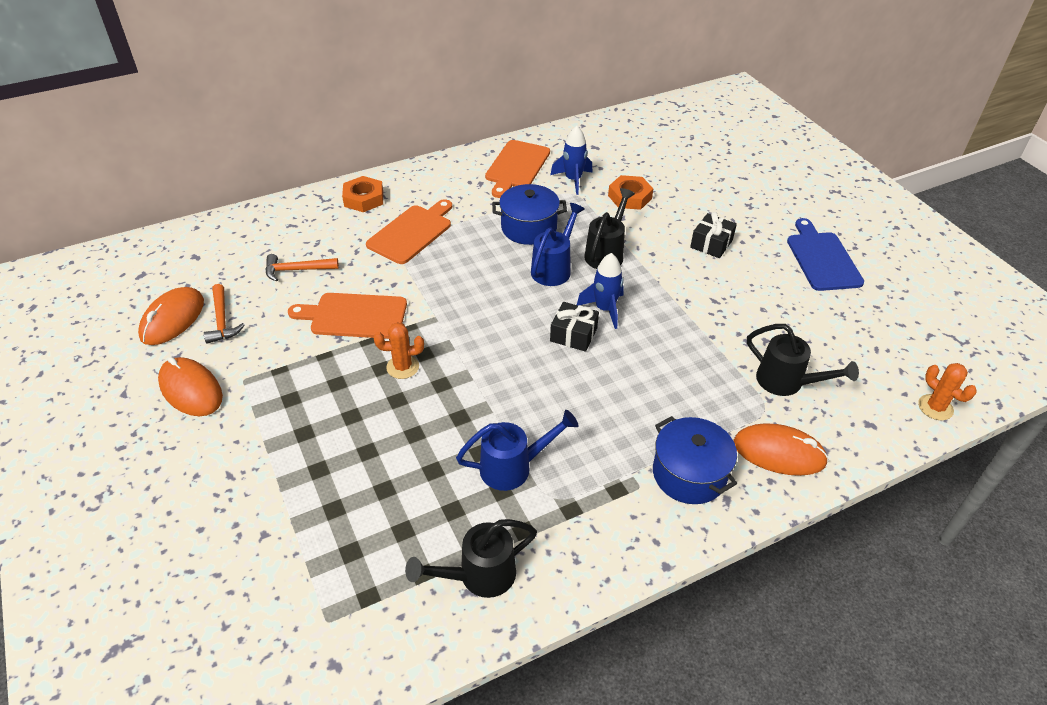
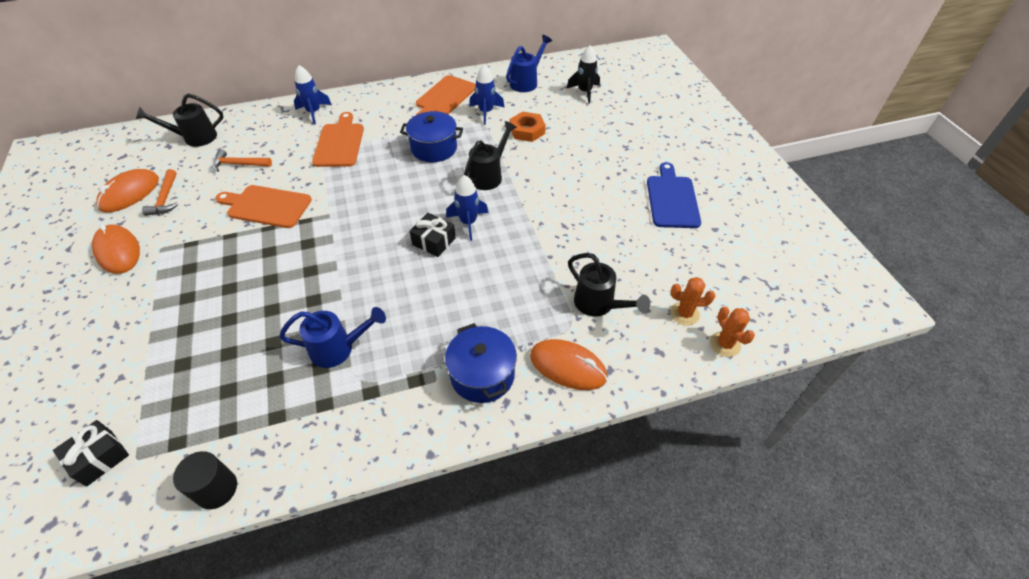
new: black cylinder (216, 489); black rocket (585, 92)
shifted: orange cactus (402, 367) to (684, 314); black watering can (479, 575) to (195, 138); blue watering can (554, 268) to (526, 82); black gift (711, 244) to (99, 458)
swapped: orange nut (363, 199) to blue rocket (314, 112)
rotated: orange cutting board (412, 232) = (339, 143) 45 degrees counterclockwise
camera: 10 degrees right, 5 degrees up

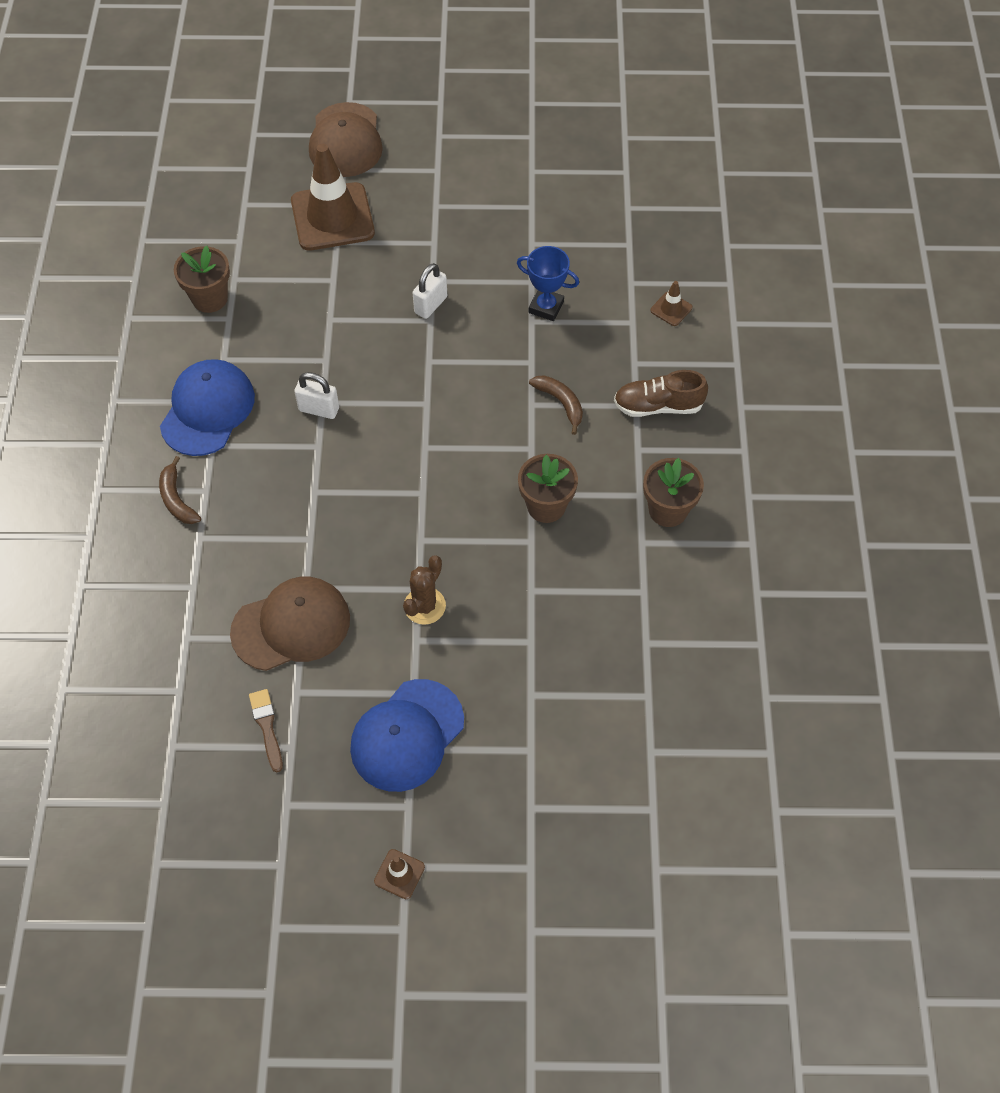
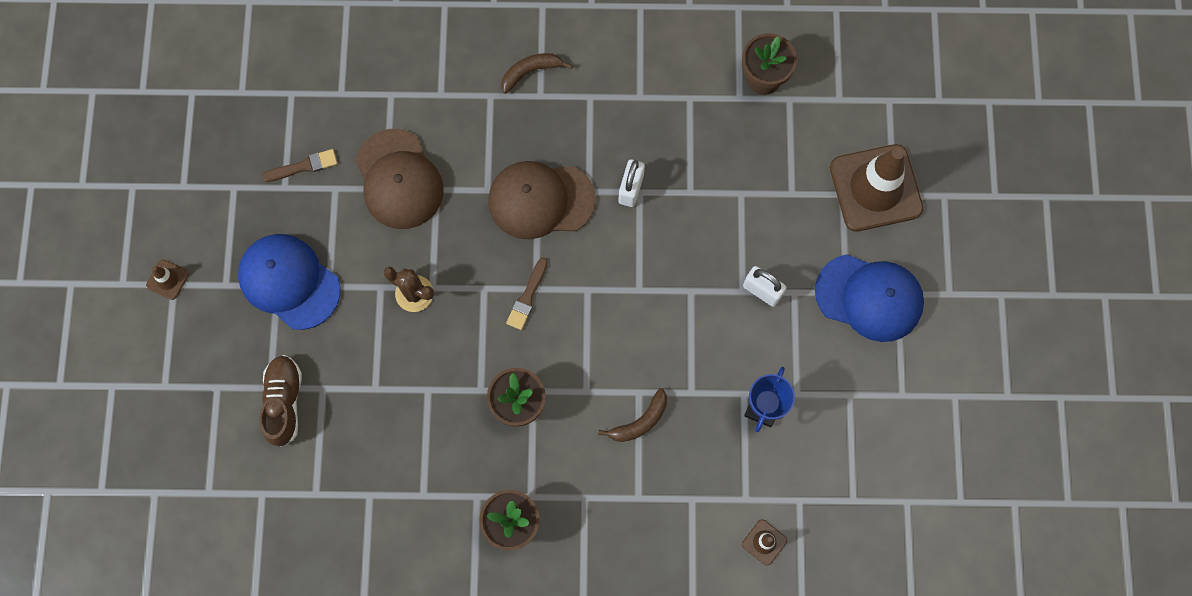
new: brown brush (527, 297)
shifted: blue cap (208, 410) to (869, 297); brown cap (345, 141) to (540, 200); brown shoe (658, 406) to (284, 402)
camera: 90 degrees right, 15 degrees up

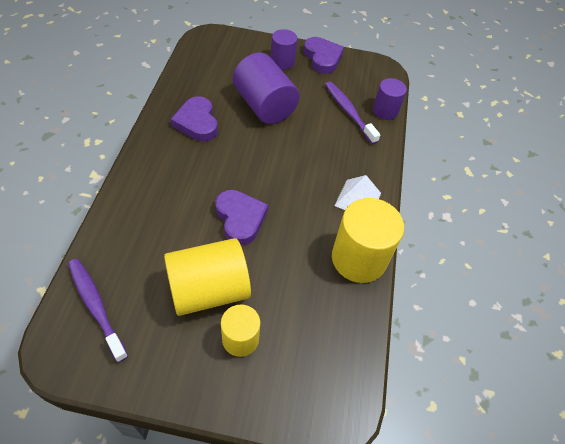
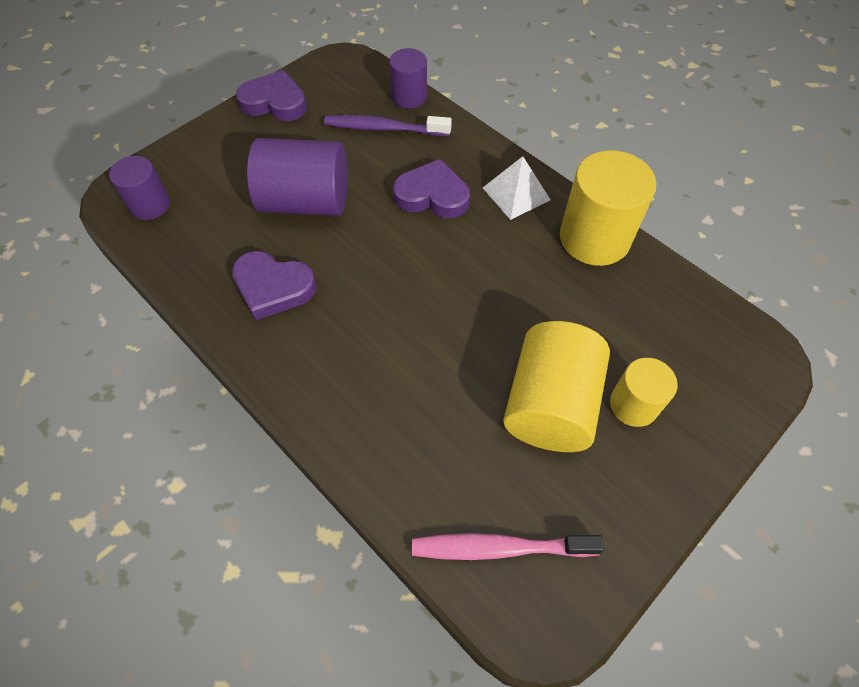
shifted: purple heart (240, 219) to (432, 195); purple cylinder (282, 61) to (150, 205)
repainted: purple toothbrush (96, 307) to pink toothbrush (500, 548)
camera: 50 degrees left, 5 degrees up

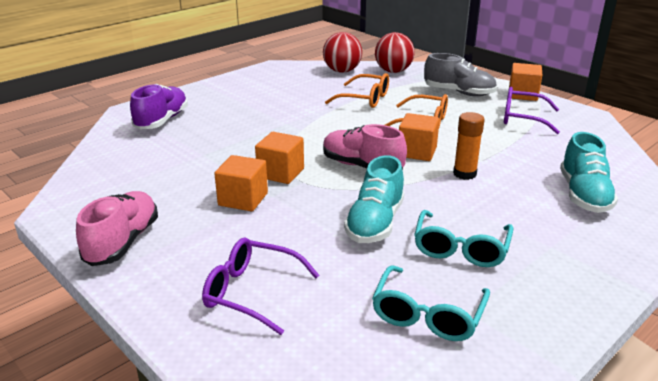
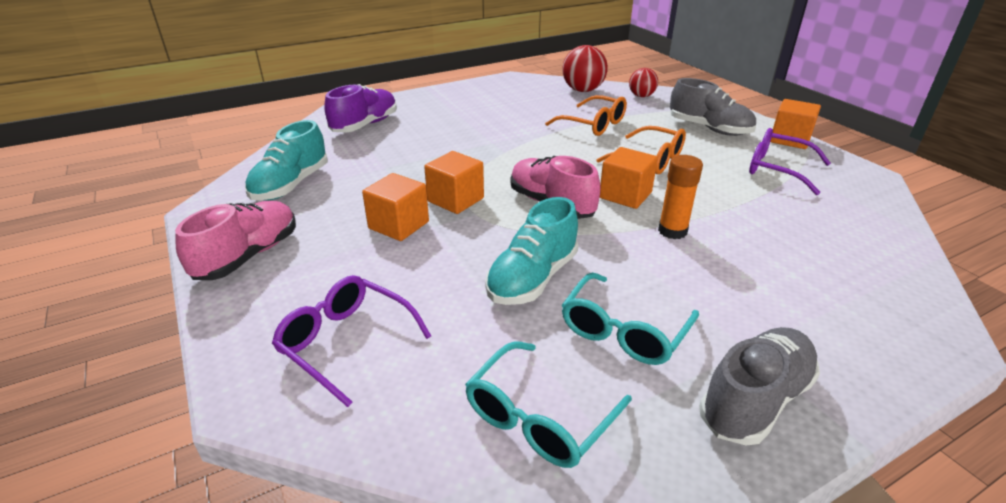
new: grey shoe (754, 400)
shifted: turquoise shoe (583, 195) to (291, 185)
scaled: red ball (393, 71) = (641, 96) x0.63
camera: 15 degrees right, 5 degrees up

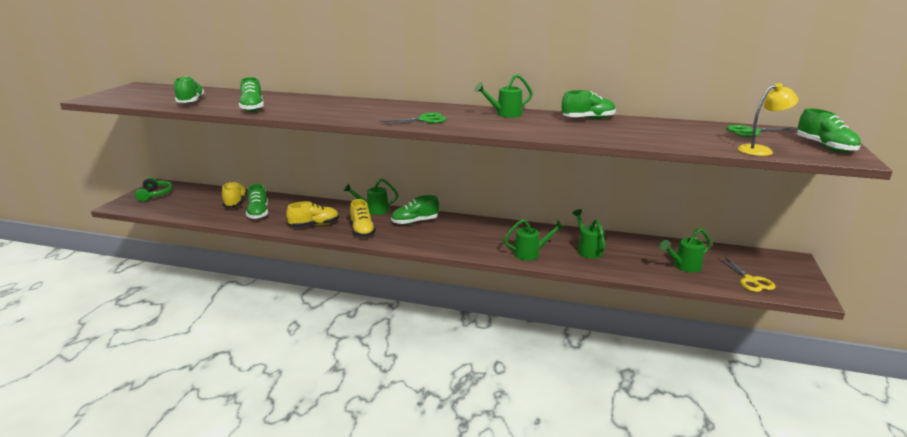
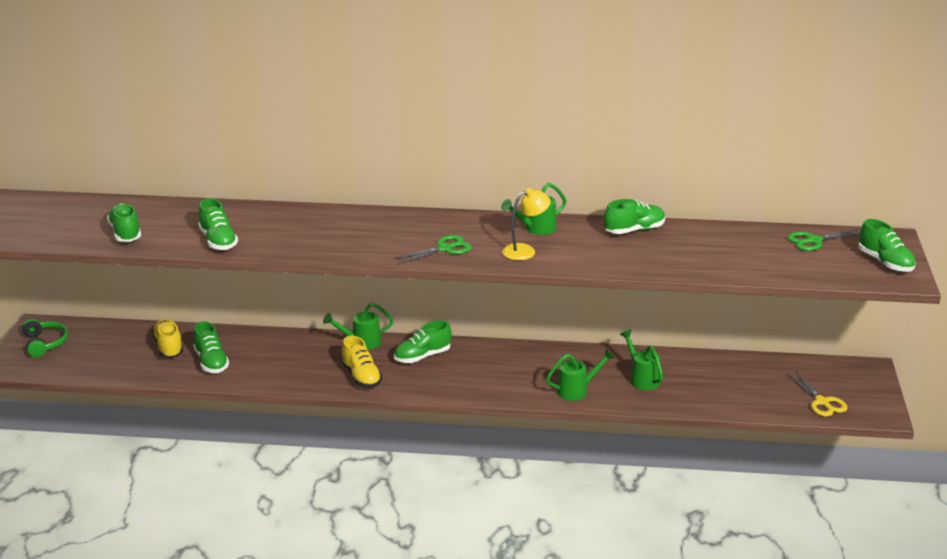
gone: yellow shoe (314, 225); green watering can (683, 266)
shifted: yellow lamp (761, 150) to (525, 251)
camera: 10 degrees left, 5 degrees up

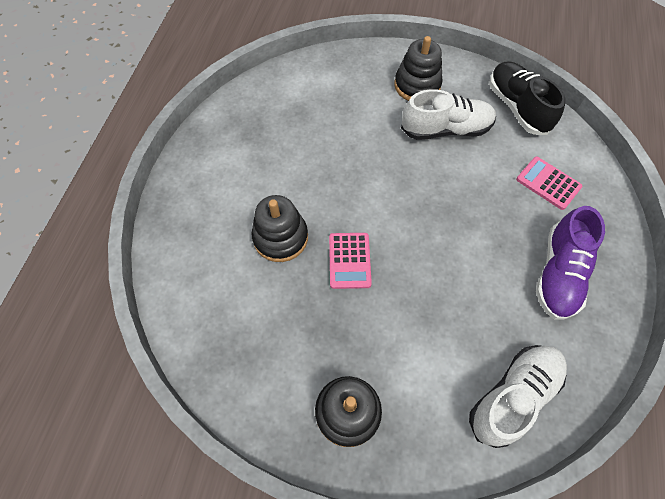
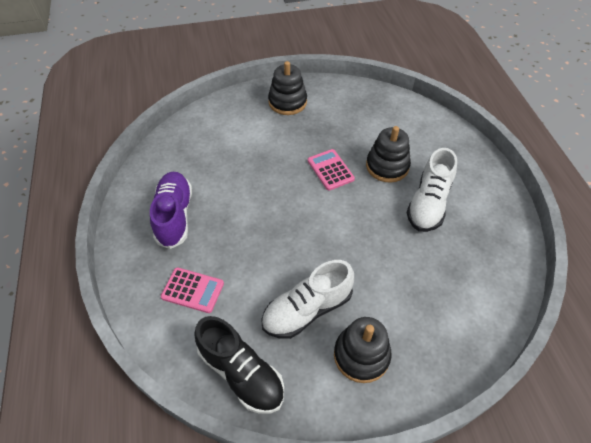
shifted: white shoe (513, 396) to (428, 203)
camera: 155 degrees right, 10 degrees down

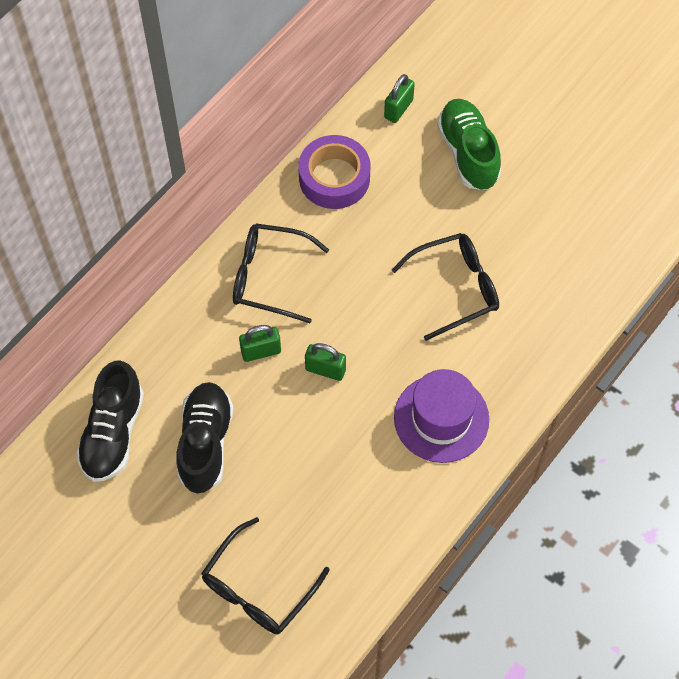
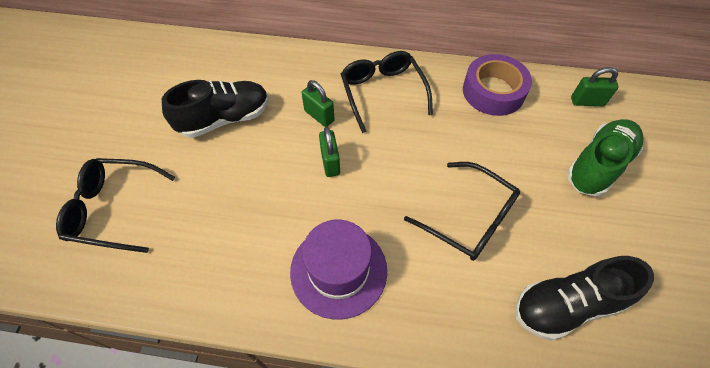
shifted: black shoe (113, 433) to (567, 305)
camera: 60 degrees right, 5 degrees down

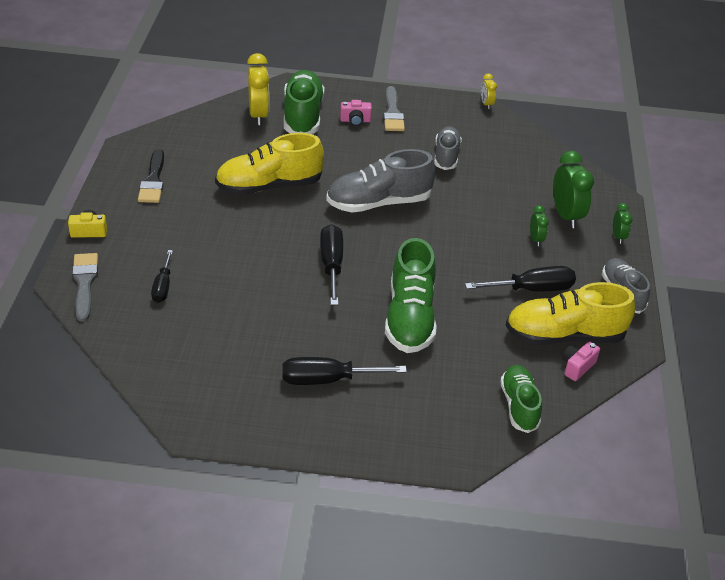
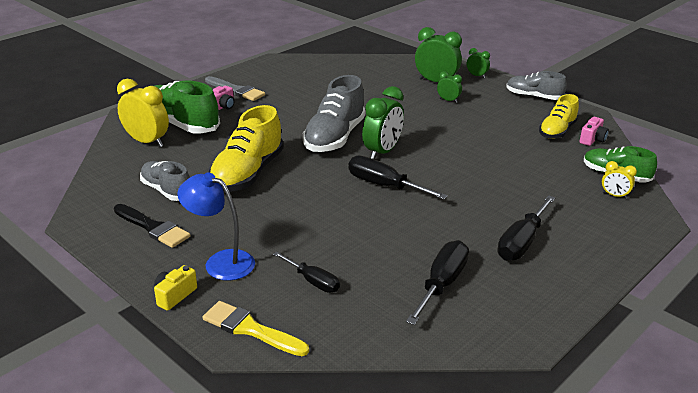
gone: green shoe (410, 318)
new: blue lamp (221, 262); green clock (382, 152)
shifted: grey shoe (446, 156) to (166, 190); black screwdriver (532, 289) to (442, 284); yellow clock (486, 104) to (614, 195)
repainted: grey brush (84, 283) to yellow brush (251, 329)
rotated: pink camera (577, 367) = (592, 139) 135 degrees counterclockwise
scaled: yellow shoe (564, 335) = (557, 131) x0.62
camera: 50 degrees left, 10 degrees down

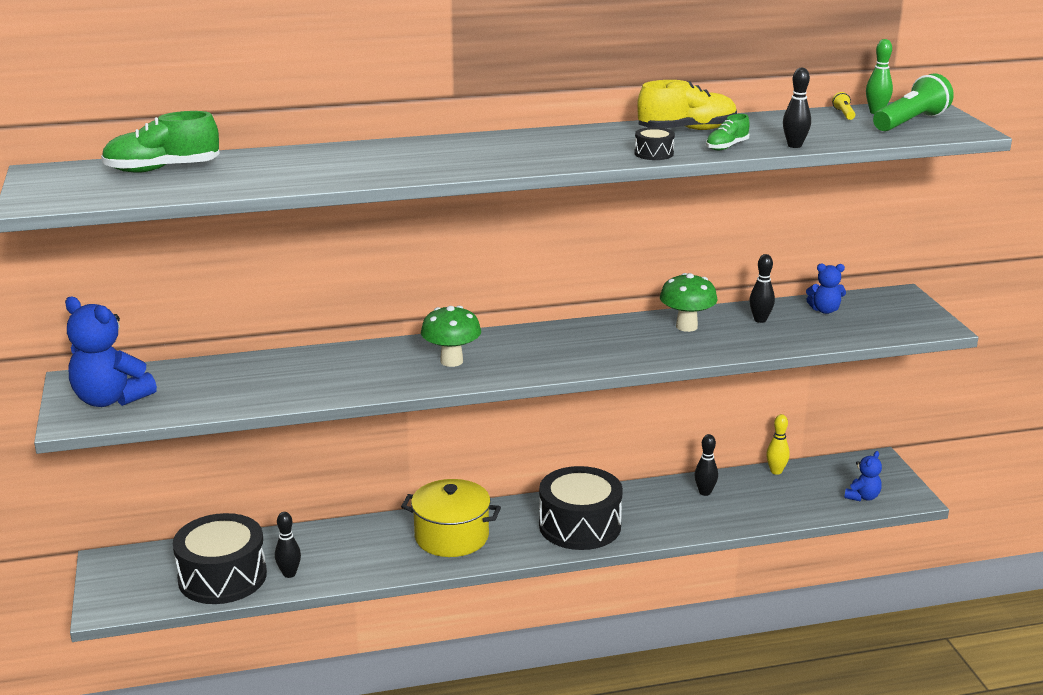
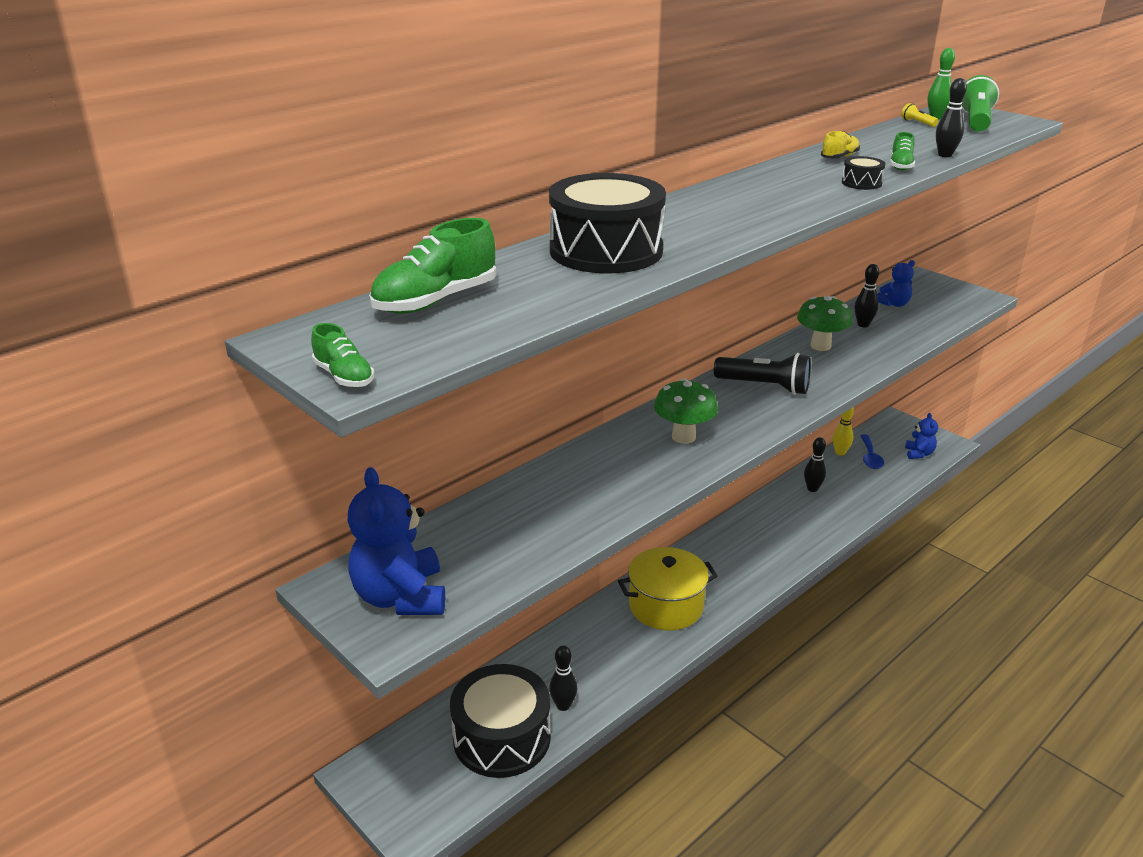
new: green shoe (344, 376); black flashlight (765, 386); blue spoon (870, 457)
shifted: black drum (580, 526) to (606, 251)
rotated: blue teddy bear (110, 399) = (400, 597) 75 degrees clockwise
scaled: yellow shoe (687, 130) = (839, 157) x0.54
camera: 30 degrees left, 5 degrees up

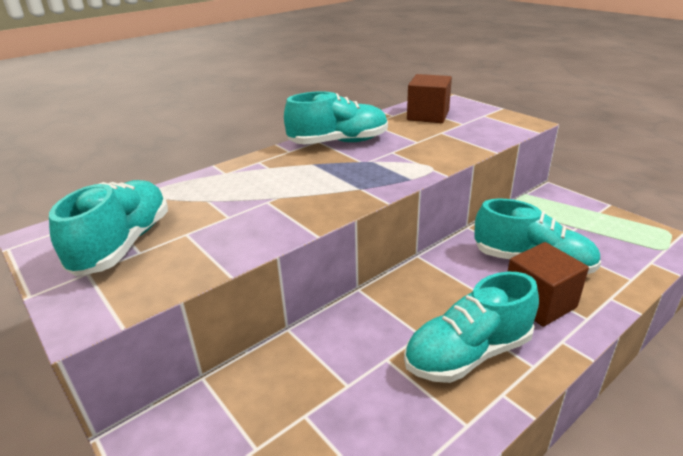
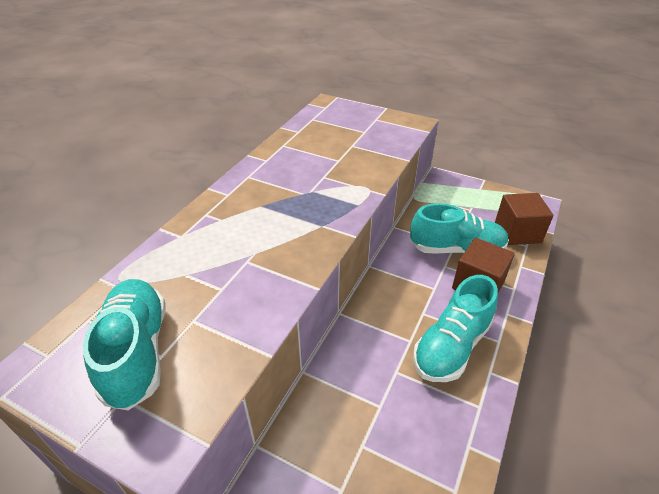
gone: turquoise shoe (338, 142)
shifted: brown cube (428, 116) to (517, 232)
camera: 25 degrees left, 10 degrees up

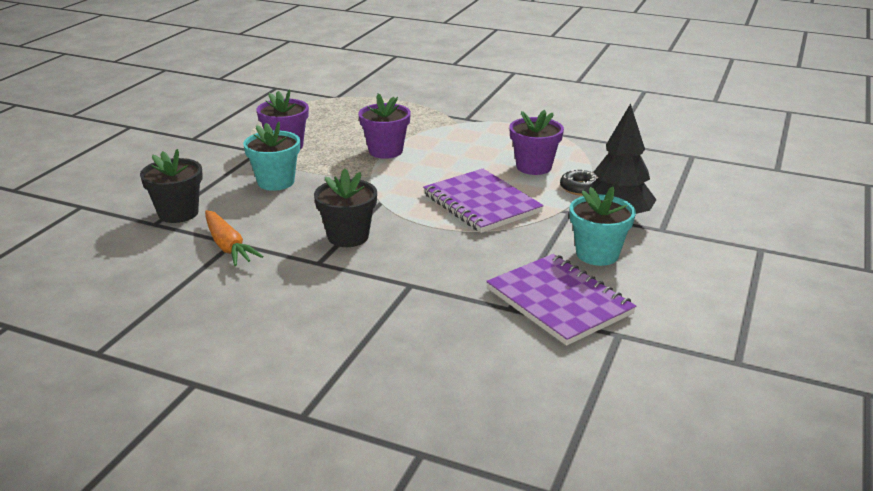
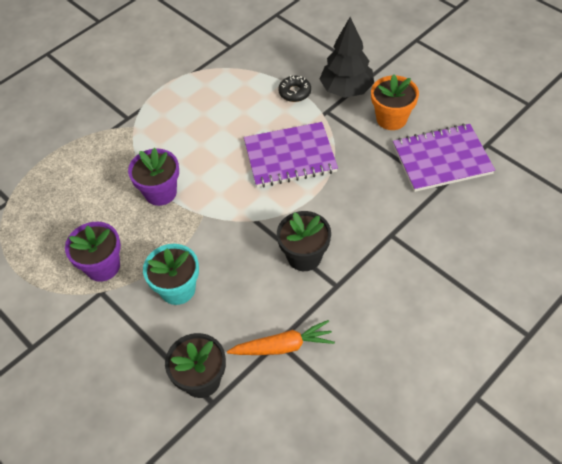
gone: purple flower pot (534, 167)
repainted: turquoise flower pot (597, 254) to orange flower pot (391, 118)
camera: 65 degrees left, 25 degrees up

